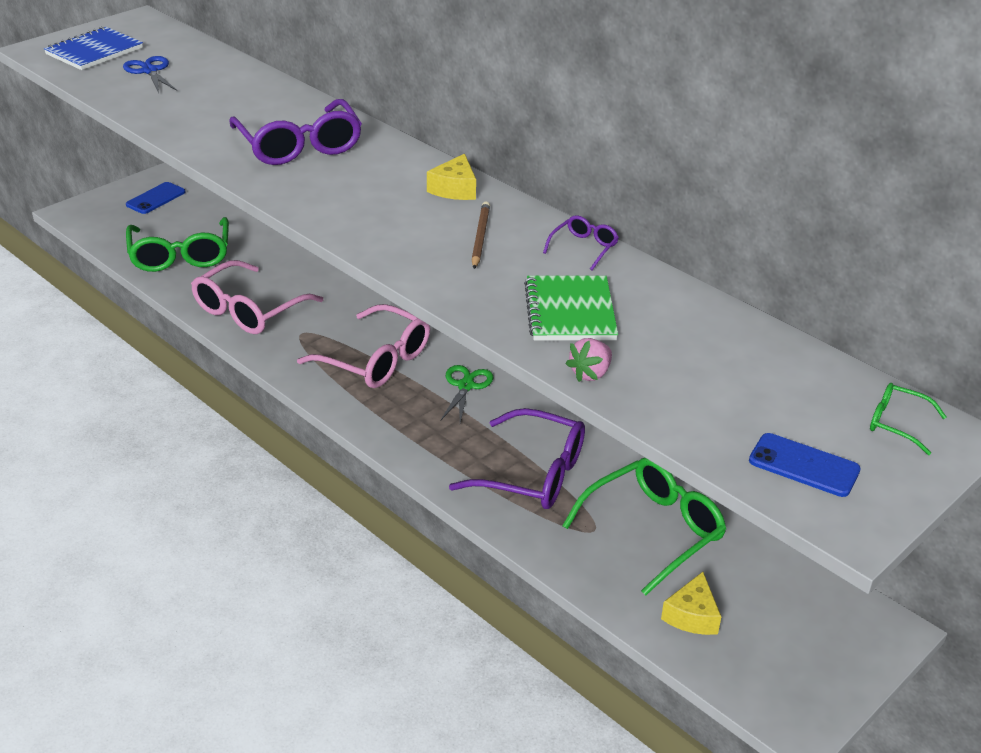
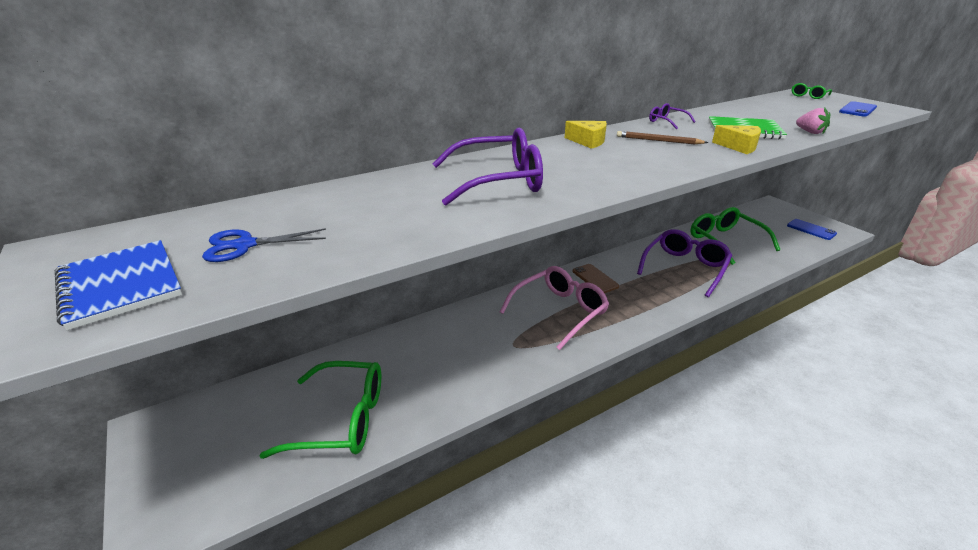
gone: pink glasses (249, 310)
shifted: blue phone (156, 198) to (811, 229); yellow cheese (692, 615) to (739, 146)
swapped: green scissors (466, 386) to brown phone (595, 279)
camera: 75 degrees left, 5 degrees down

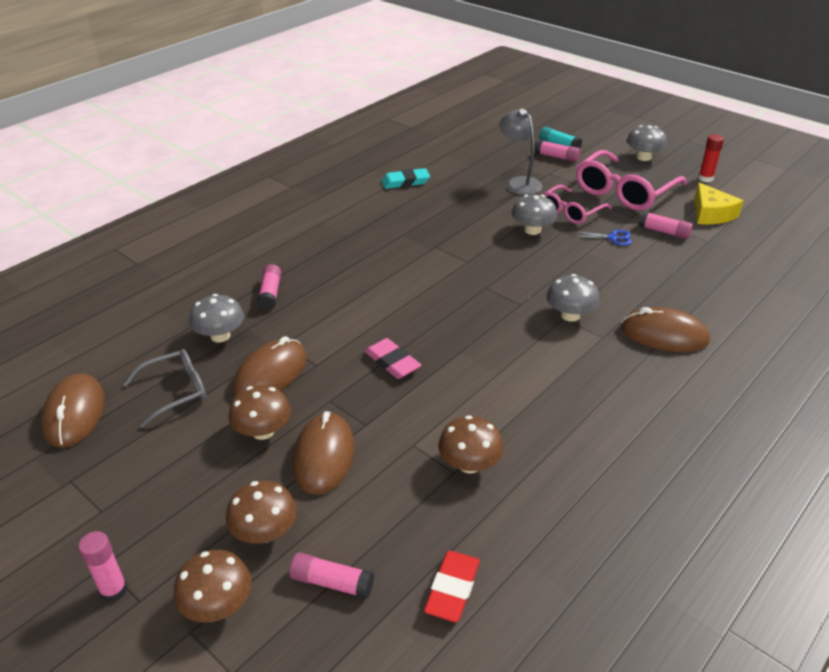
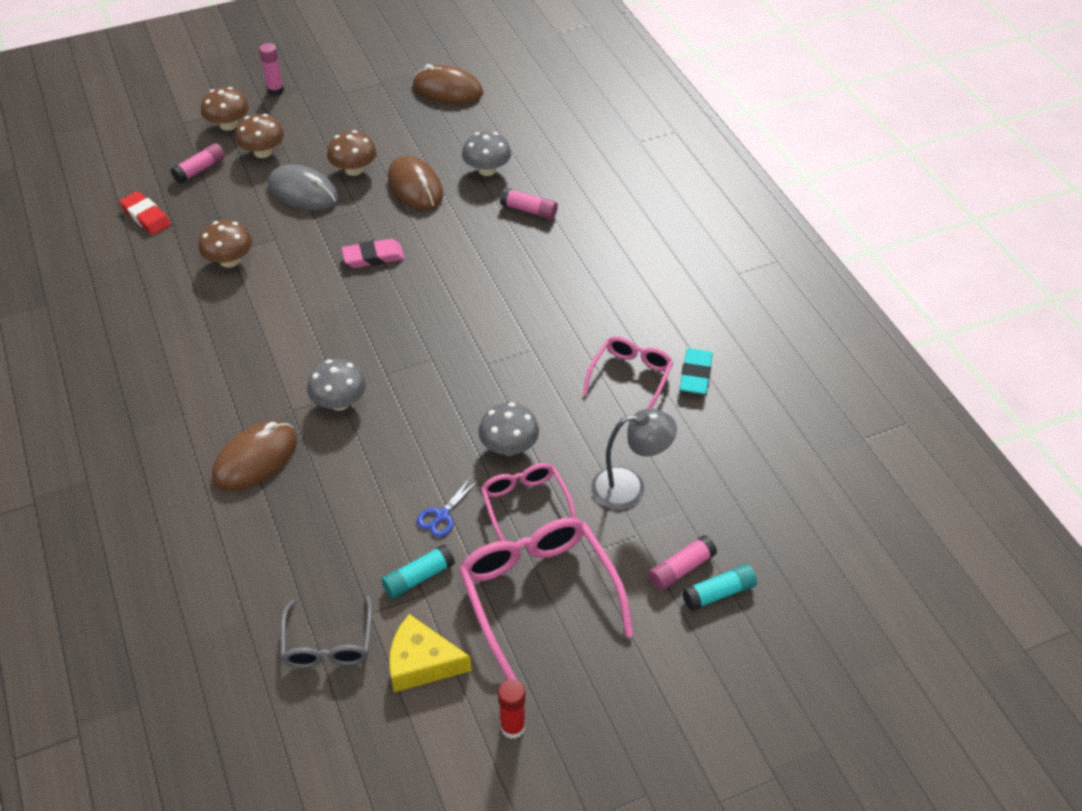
gone: grey mushroom (643, 157)
new: pink glasses (630, 377)
shifted: grey glasses (175, 392) to (328, 643)
repainted: brown mouse (324, 456) to grey mouse (303, 192); pink glue stick (664, 232) to turquoise glue stick (418, 577)
camera: 115 degrees right, 10 degrees up

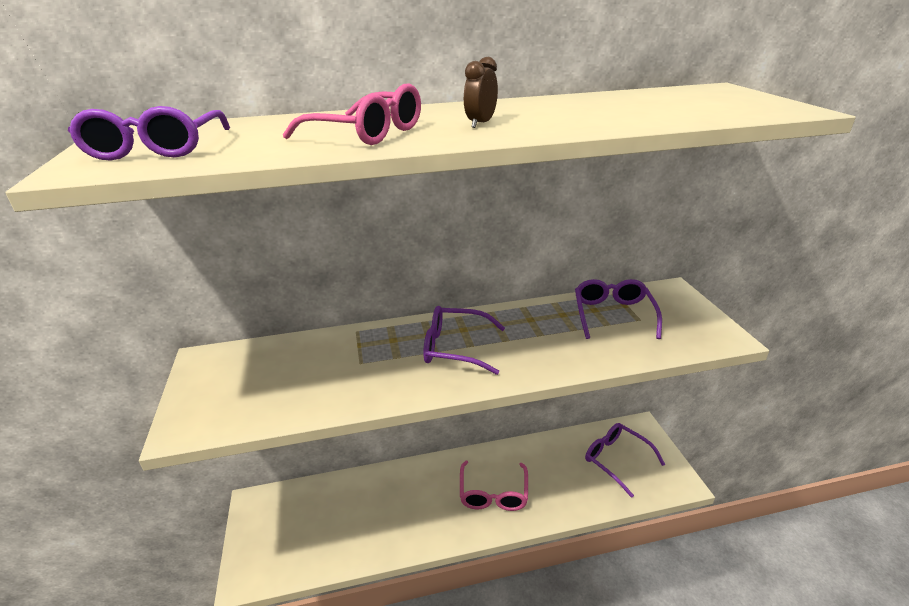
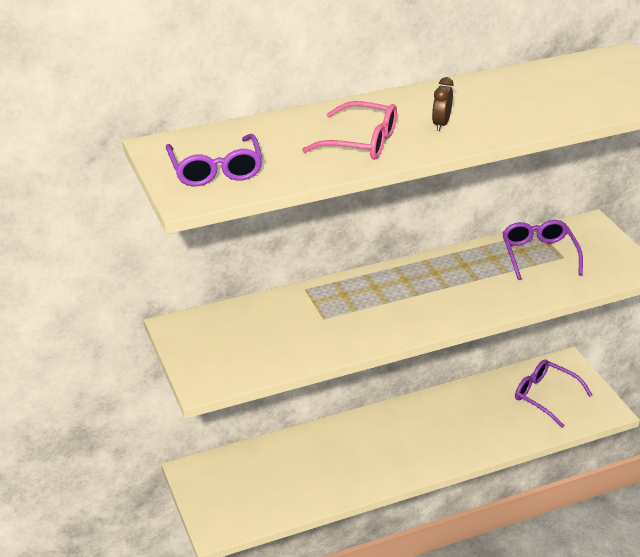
gone: purple glasses (455, 348); pink glasses (493, 494)
camera: 10 degrees left, 5 degrees up

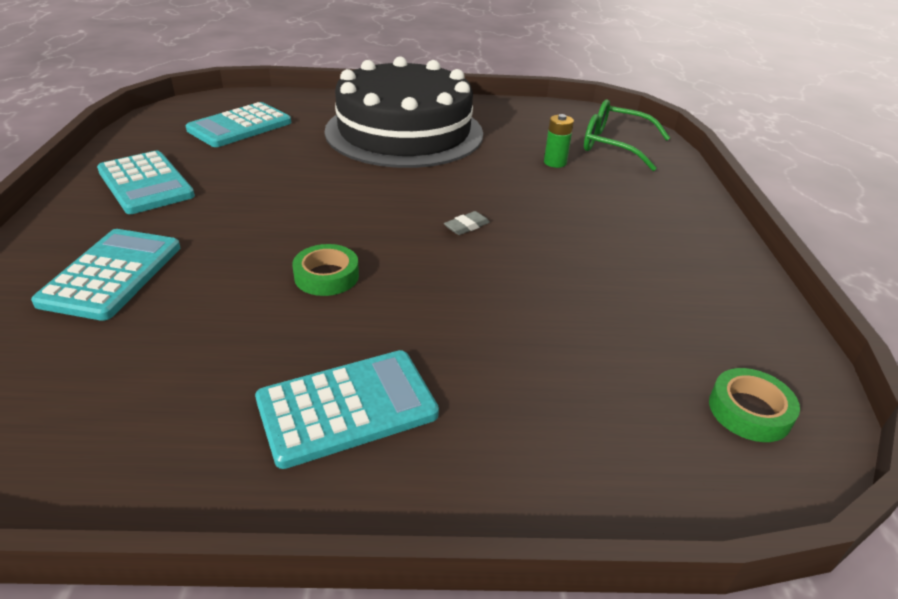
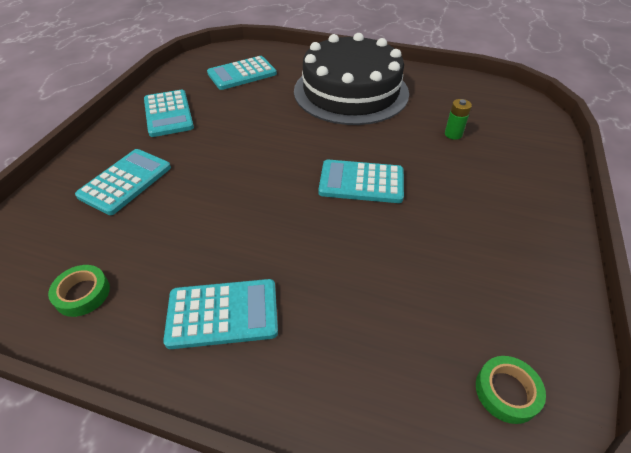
gone: green glasses (615, 145)
shifted: green tape (326, 276) to (82, 294)
swapped: grey eraser (466, 226) to turquoise calculator (361, 182)
camera: 20 degrees right, 10 degrees up

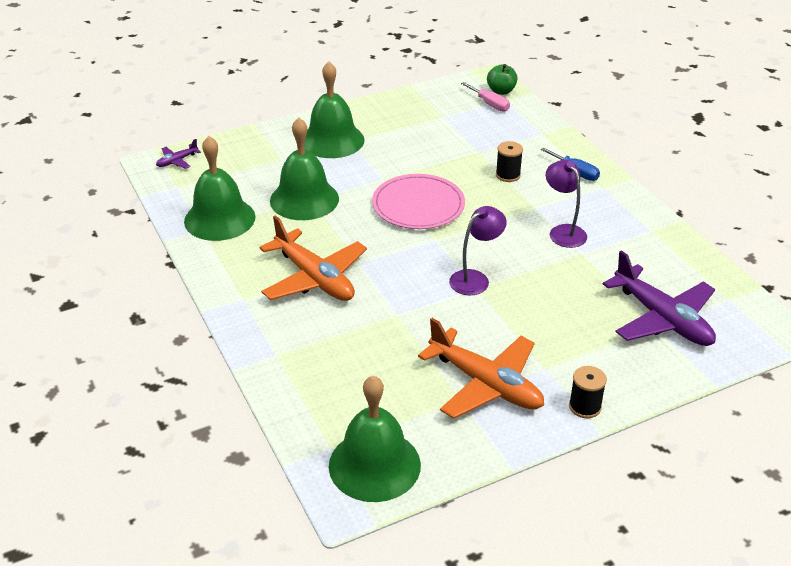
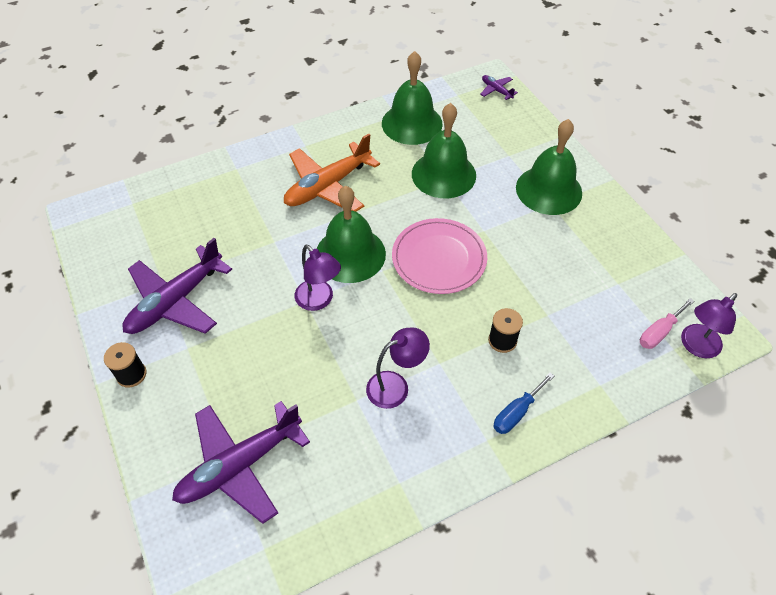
shifted: green bell (374, 465) to (350, 254)
swapped: green apple (501, 91) to purple lamp (696, 346)
repainted: orange plane (485, 384) to purple plane (176, 301)
camera: 90 degrees right, 15 degrees up

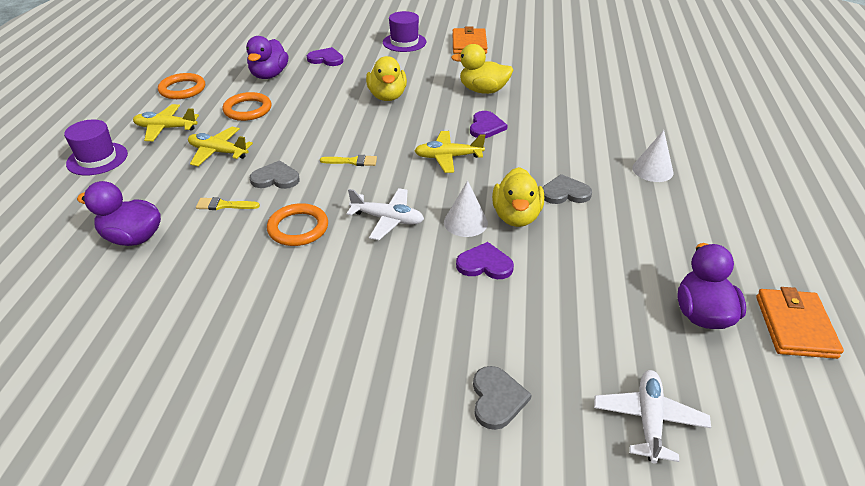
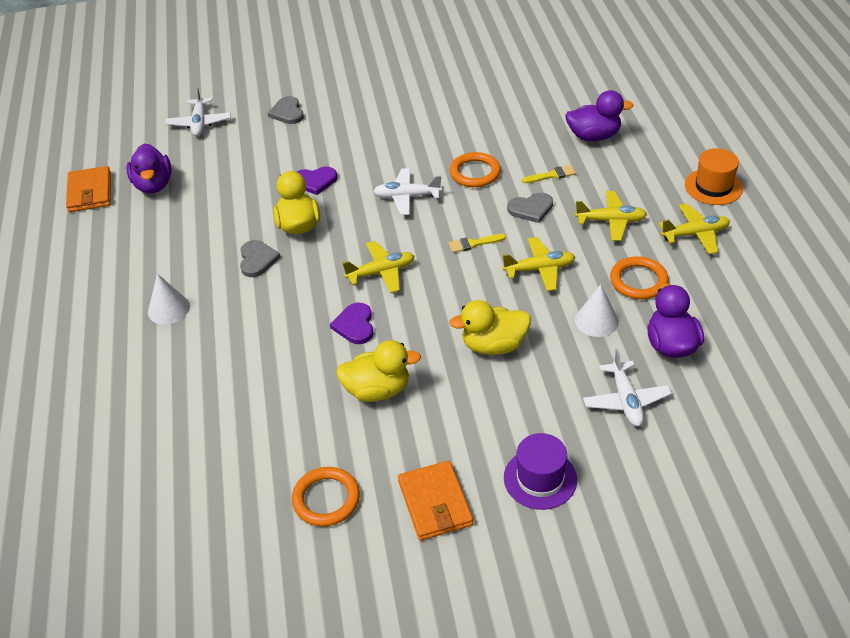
new: yellow plane (539, 269)
shifted: orange ring (182, 89) to (326, 499); white cone (465, 222) to (596, 320)
swapped: purple heart (326, 59) to white plane (625, 400)
repainted: purple hat (97, 159) to orange hat (713, 187)
rotated: yellow duck (387, 96) = (493, 345) 75 degrees counterclockwise; grey heart (565, 193) = (257, 260) 75 degrees counterclockwise
camera: 165 degrees right, 5 degrees up

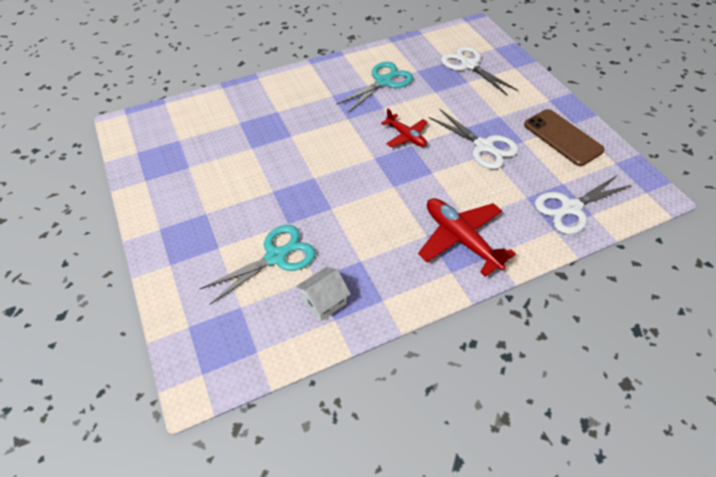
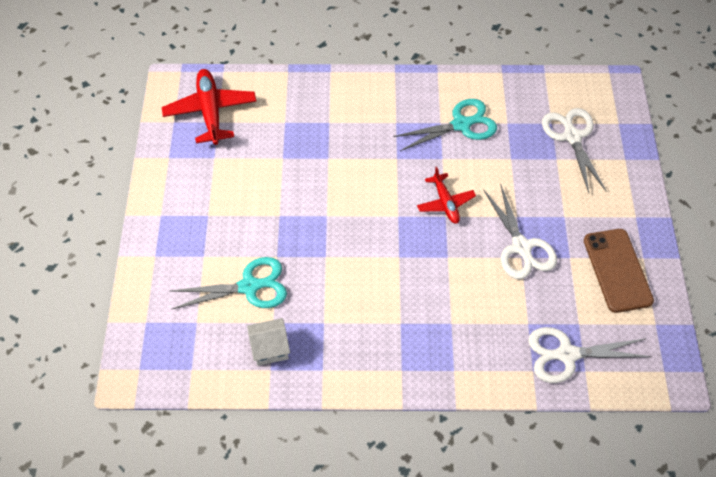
shifted: red plane (460, 239) to (210, 111)
camera: 25 degrees right, 5 degrees up

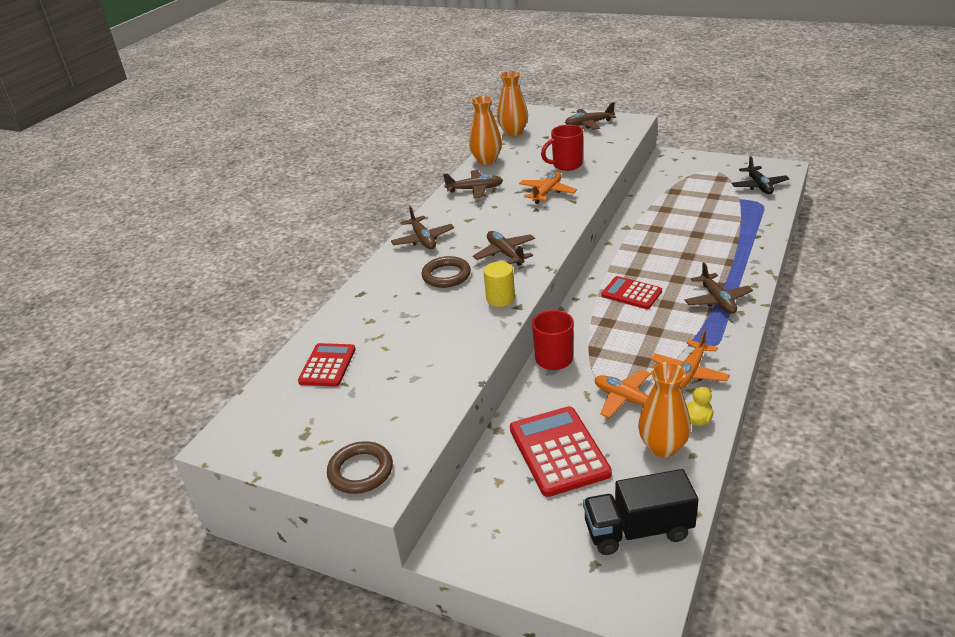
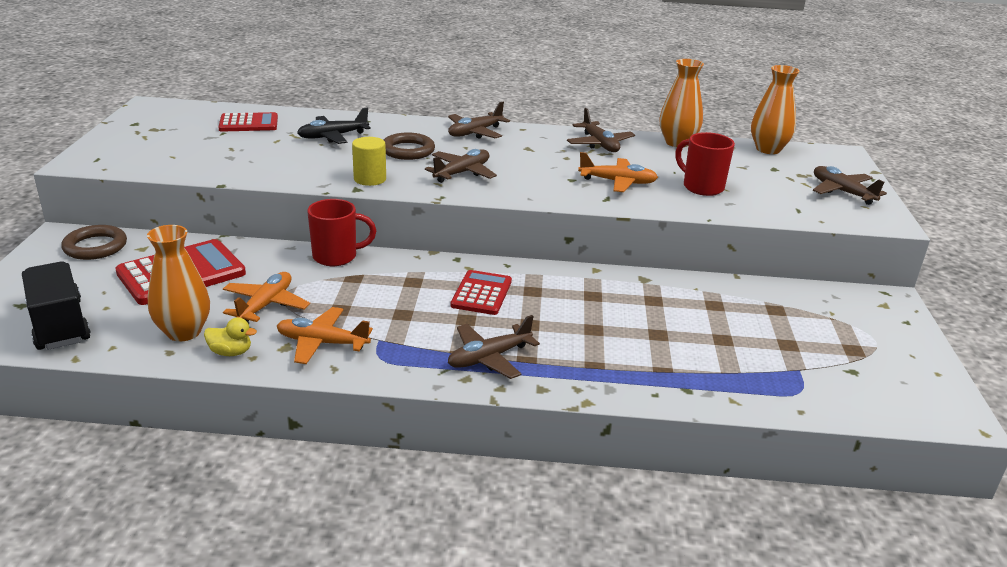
shifted: brown ring (360, 471) to (95, 247); black plane (759, 186) to (333, 136)
camera: 65 degrees right, 5 degrees down

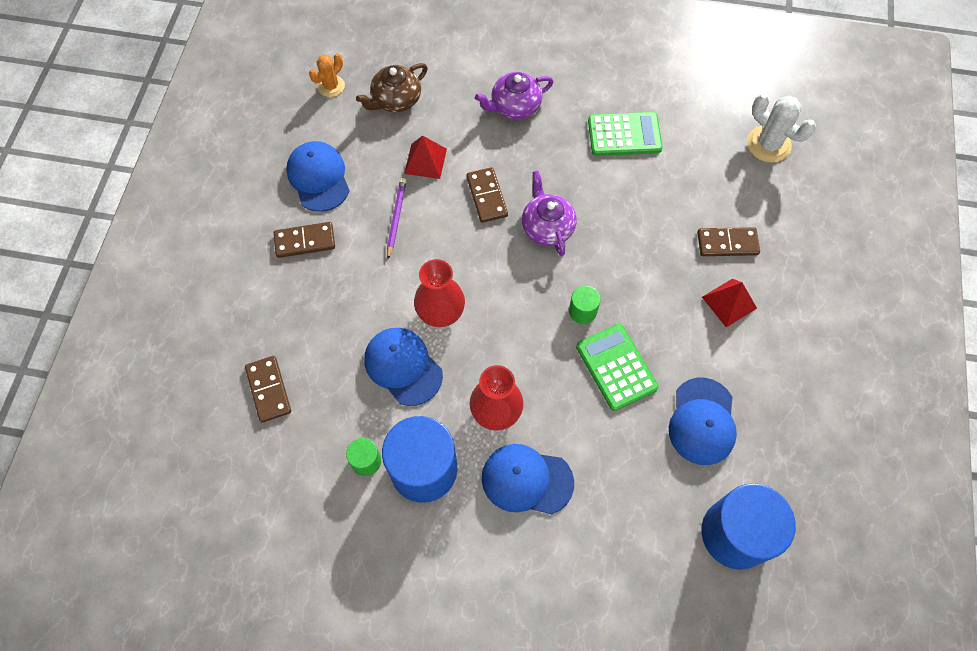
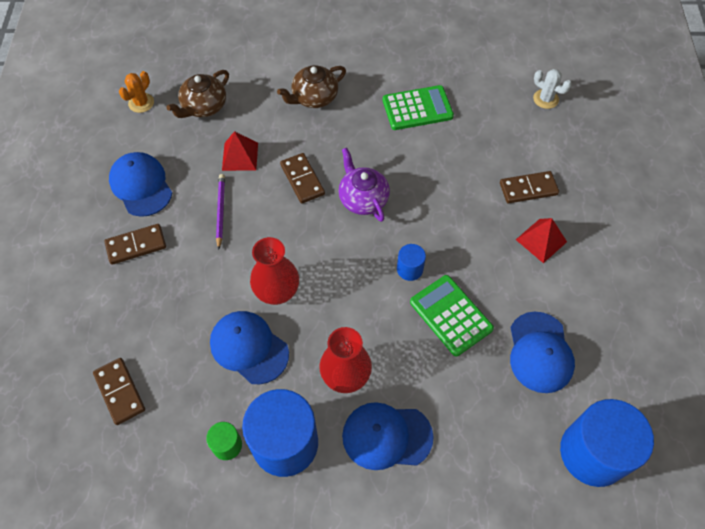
repainted: purple teapot (514, 106) to brown teapot (314, 98); green cylinder (582, 311) to blue cylinder (409, 269)
scaled: white cactus (768, 144) = (545, 99) x0.64
camera: 10 degrees left, 5 degrees down

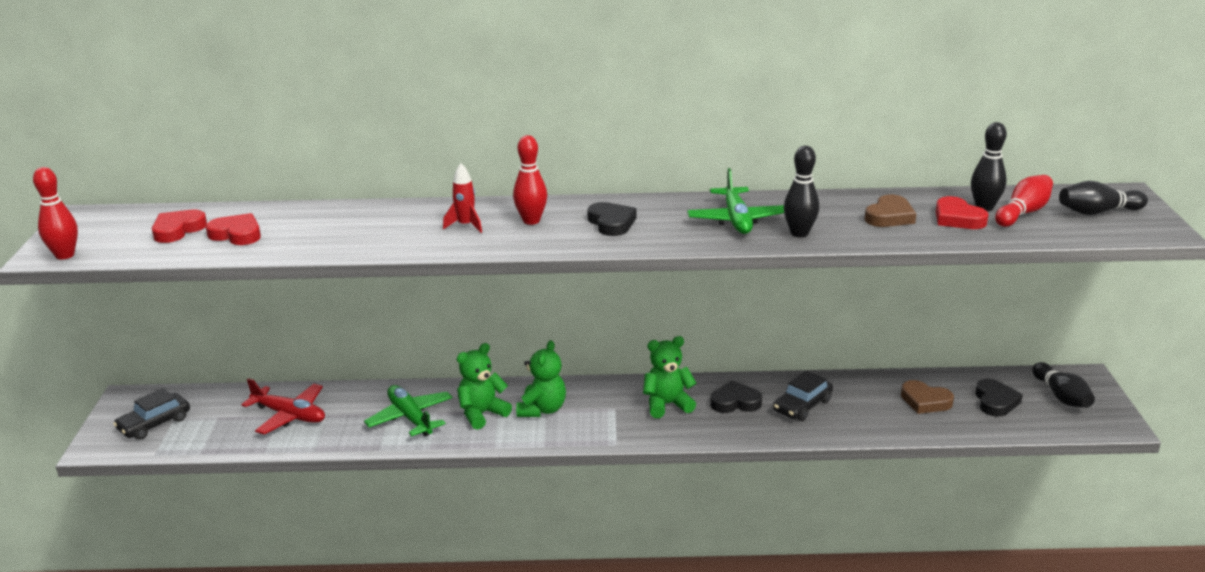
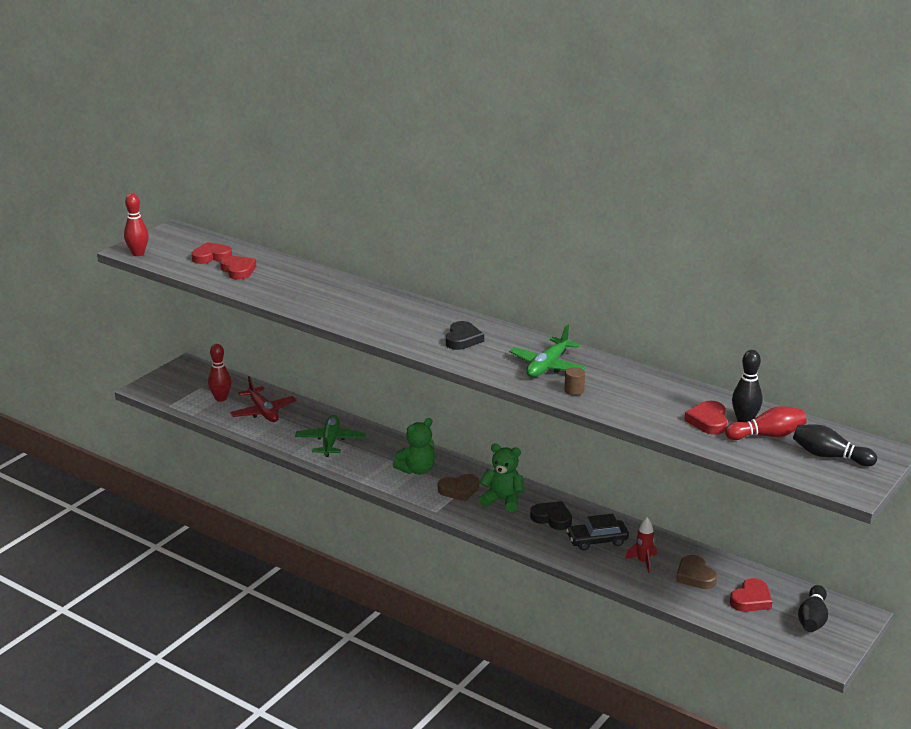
gone: black car (154, 424); green teddy bear (482, 414)
shifted: red rocket (466, 225) to (643, 562); red bowling pin (531, 221) to (221, 398); brown heart (889, 216) to (459, 490)
swapped: black bowling pin (799, 233) to brown cylinder (574, 390)
repainted: black heart (995, 401) to red heart (751, 599)
camera: 35 degrees right, 0 degrees up

